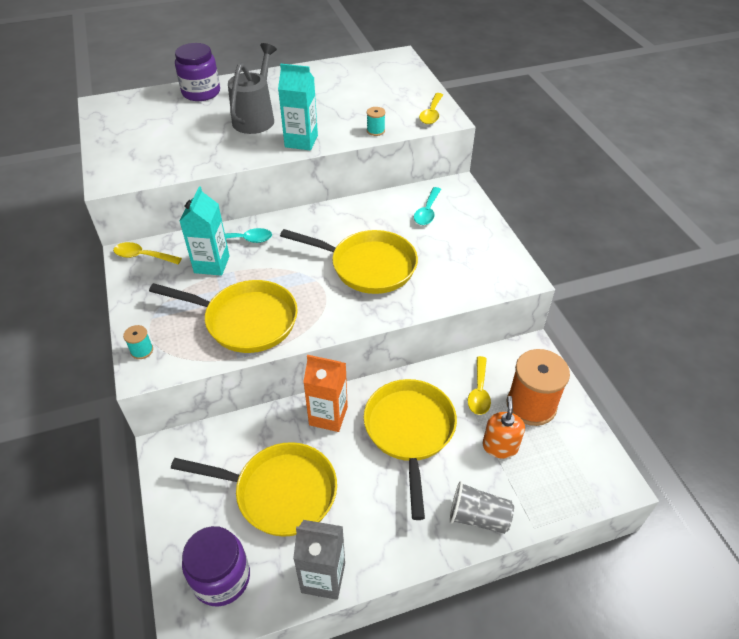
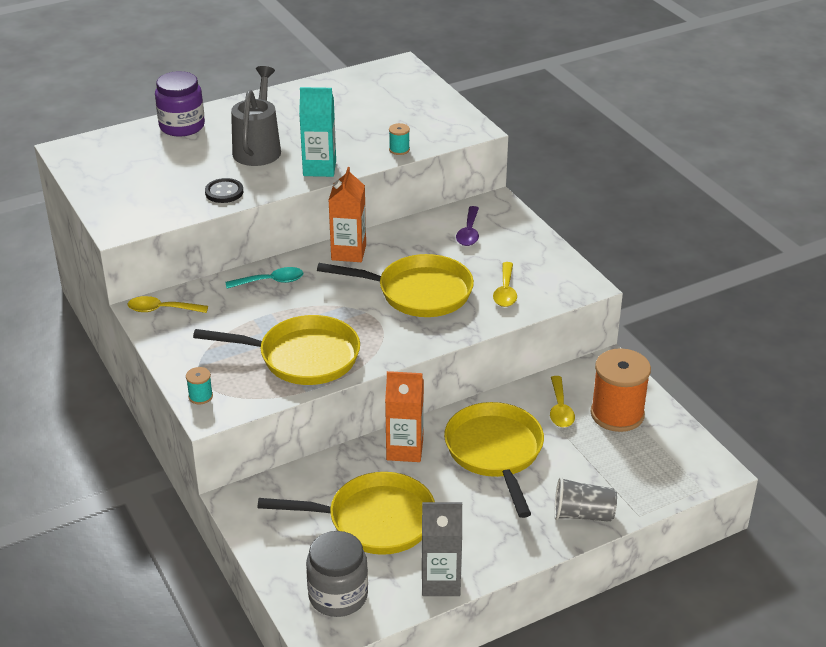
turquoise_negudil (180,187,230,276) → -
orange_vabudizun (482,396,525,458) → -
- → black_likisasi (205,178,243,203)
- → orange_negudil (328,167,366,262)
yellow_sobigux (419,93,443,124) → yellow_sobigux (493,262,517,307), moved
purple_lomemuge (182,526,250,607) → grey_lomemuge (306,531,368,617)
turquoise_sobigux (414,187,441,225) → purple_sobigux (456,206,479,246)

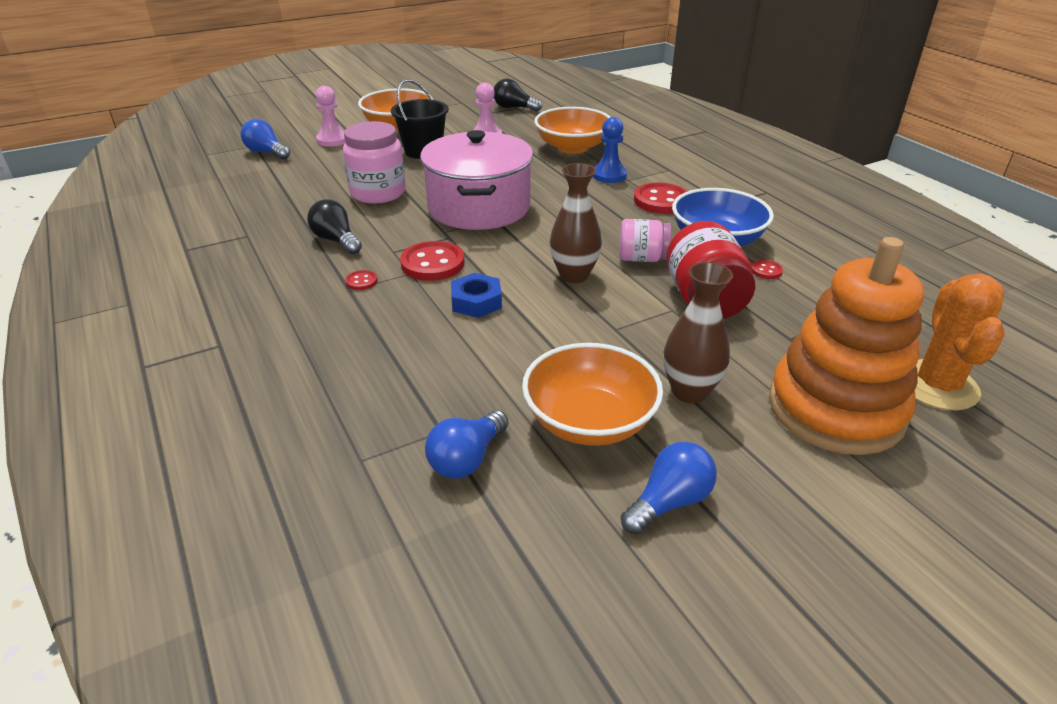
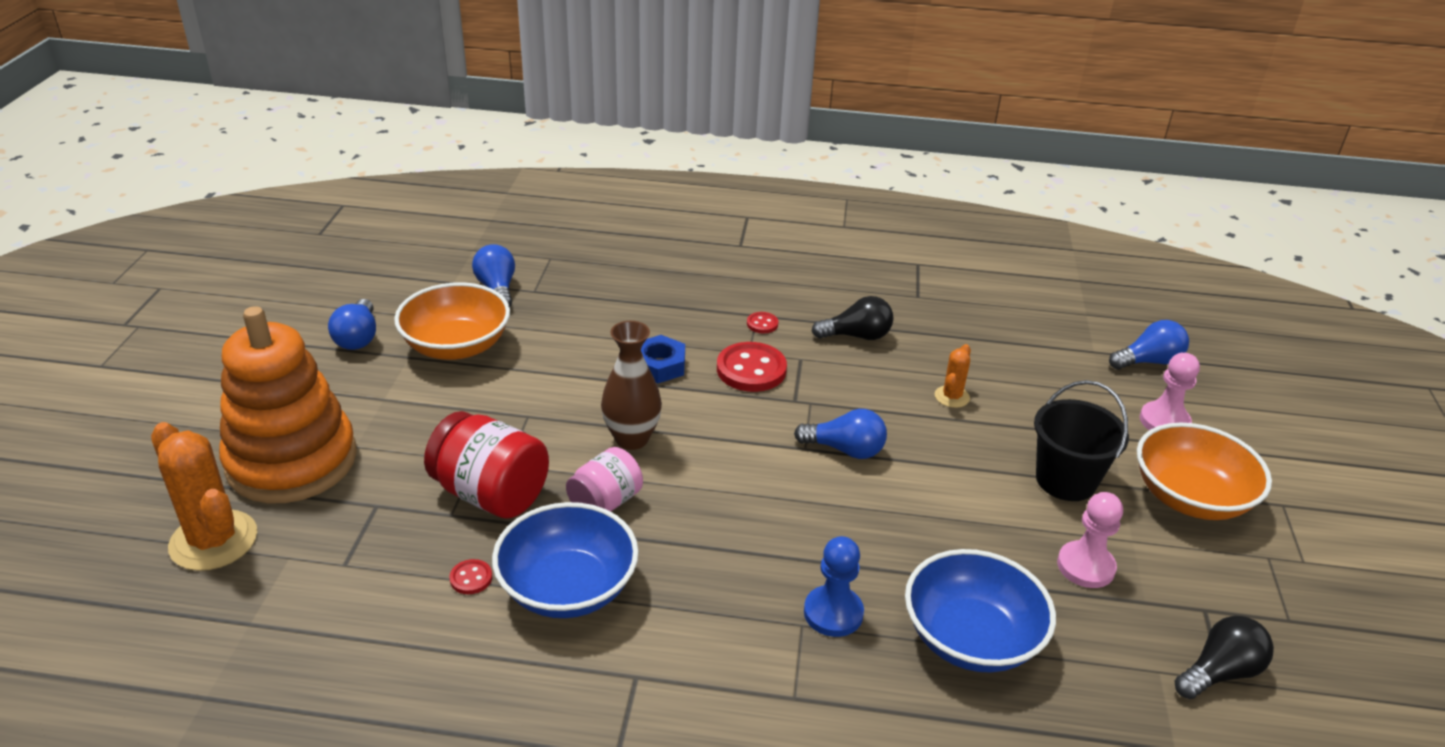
red_likisasi (634,183,688,214) → -
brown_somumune (663,262,733,404) → -
pink_lomemuge (343,121,406,204) → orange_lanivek (935,344,971,408)
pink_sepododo (420,130,533,230) → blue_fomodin (794,409,887,459)
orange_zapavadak (534,107,610,154) → blue_zapavadak (905,549,1056,673)

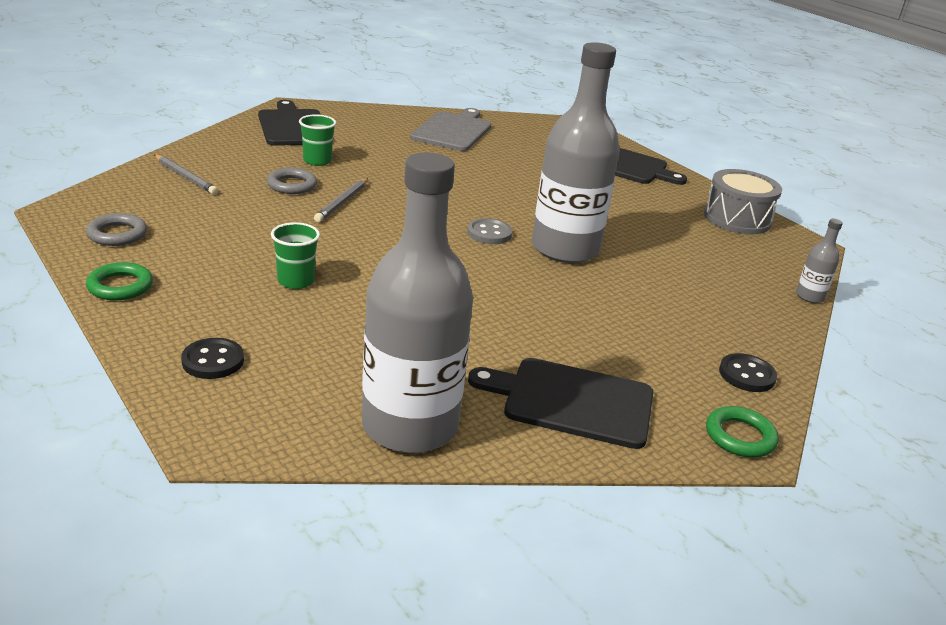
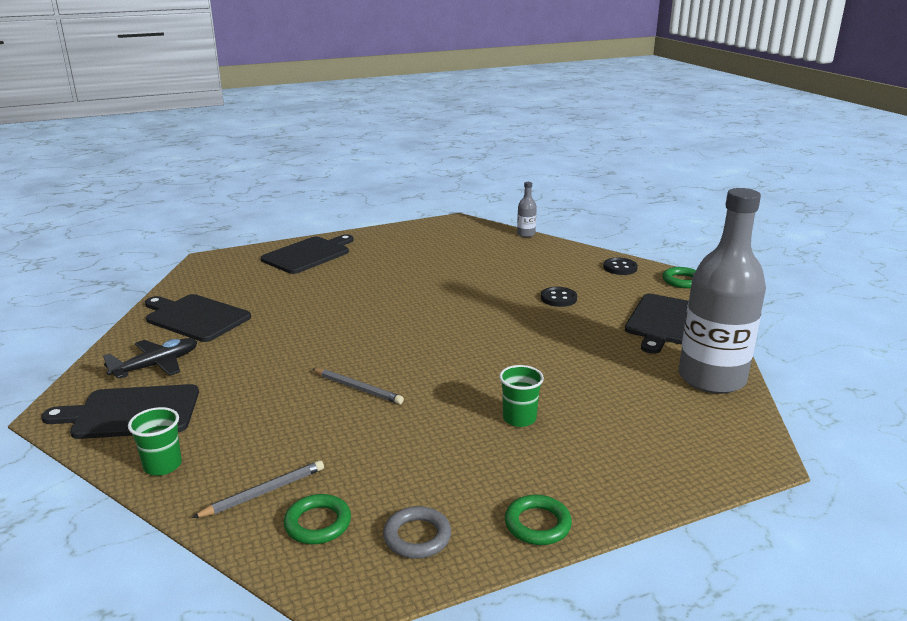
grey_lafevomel (267,168,317,194) → -
grey_likisasi (467,218,512,244) → -
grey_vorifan (532,42,620,263) → -
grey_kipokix (704,169,782,234) → -
- → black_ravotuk (103,338,197,379)
- → green_lafevomel (284,494,351,544)
black_likisasi (181,338,244,379) → black_likisasi (541,287,577,307), moved
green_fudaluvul (299,114,336,166) → green_fudaluvul (128,407,182,476), moved
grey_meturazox (410,108,491,151) → black_meturazox (145,294,251,342)

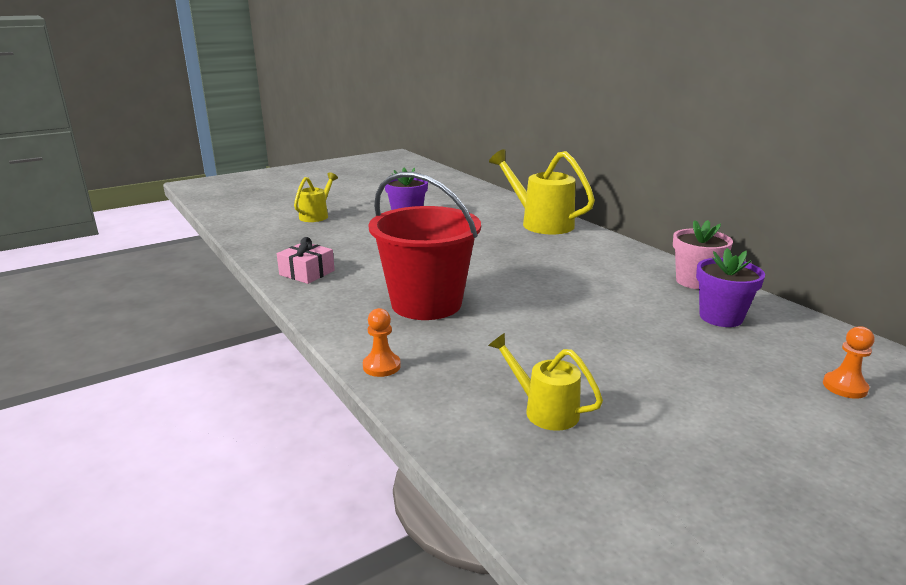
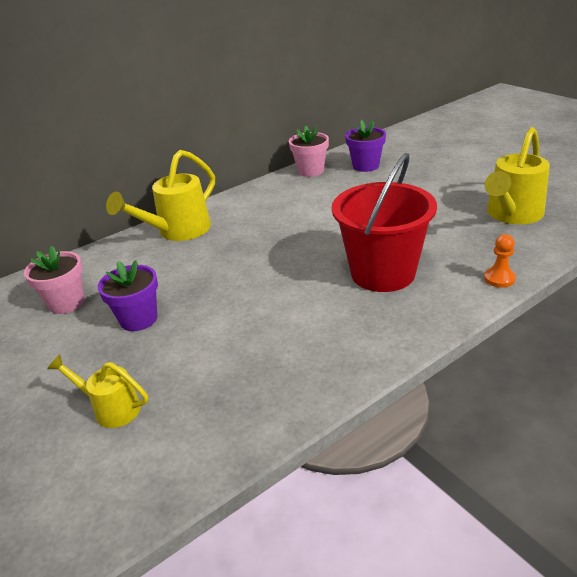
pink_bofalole (277,237,335,284) → -
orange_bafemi (823,326,874,399) → -
- → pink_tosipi (24,246,85,314)
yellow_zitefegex (488,333,603,431) → yellow_zitefegex (485,127,550,224), x1.72

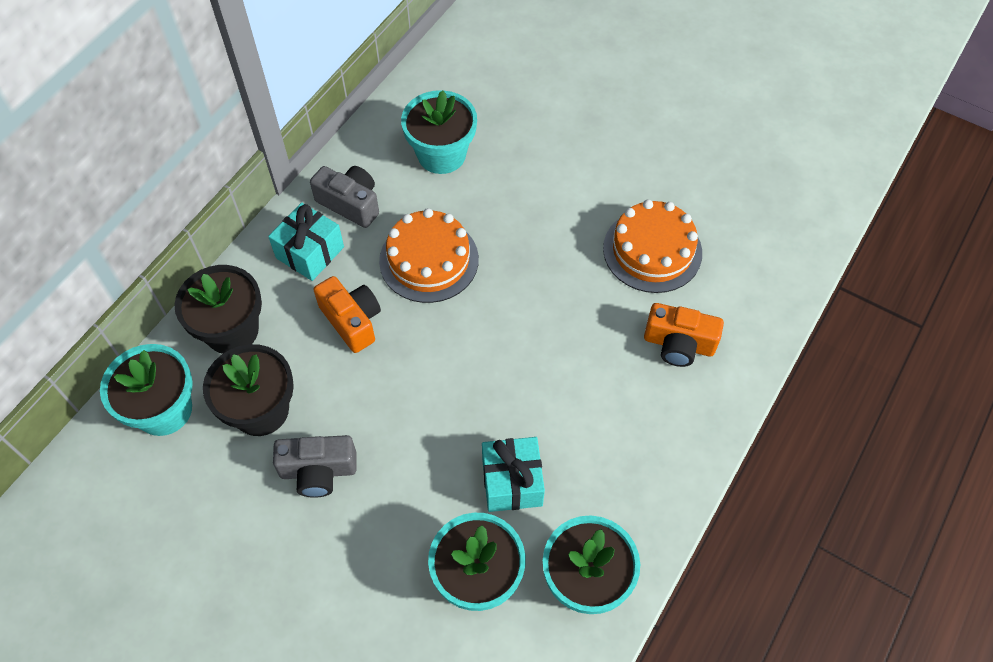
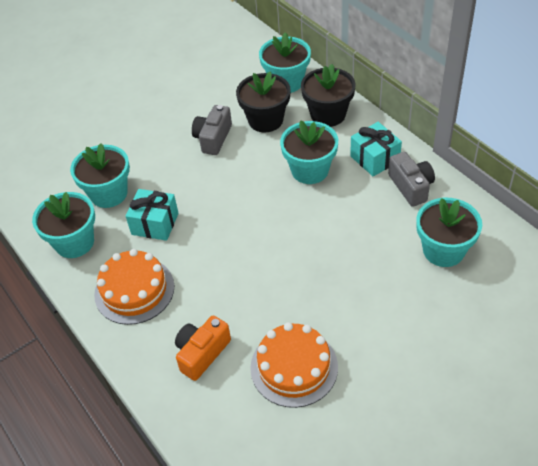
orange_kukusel (379,208,479,303) → orange_kukusel (94,249,174,325), moved
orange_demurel (314,276,381,353) → turquoise_tosipi (280,121,338,184)
grey_demurel (310,166,379,228) → grey_demurel (388,152,435,207), 75 degrees counterclockwise

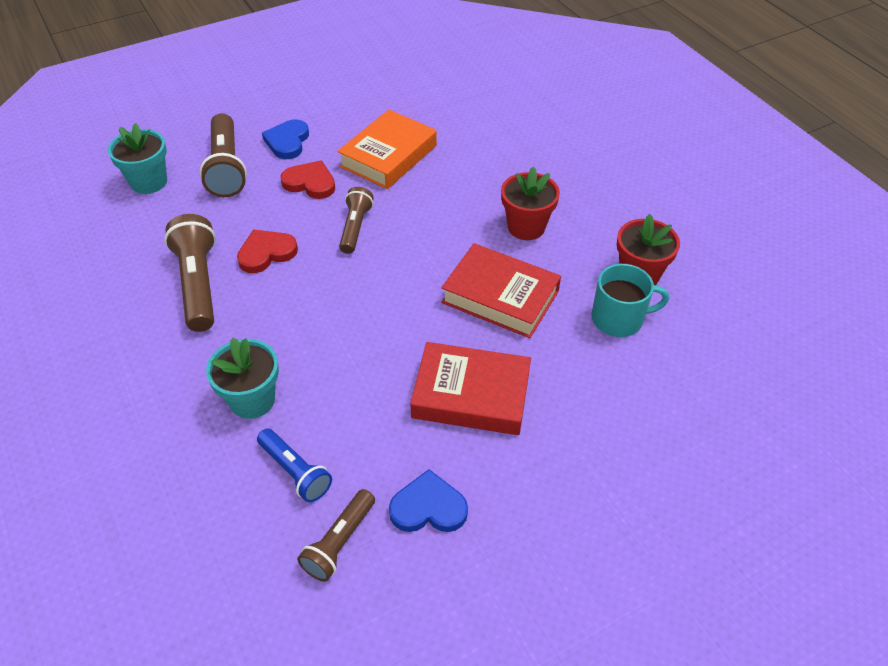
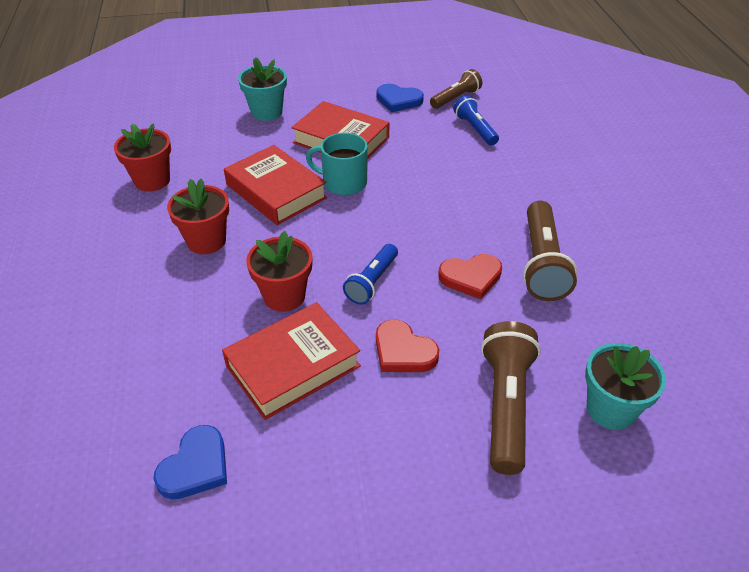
- → red_tosipi (246,231,313,312)
turquoise_tosipi (206,338,279,419) → turquoise_tosipi (238,57,287,121), moved
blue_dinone (262,119,309,159) → blue_dinone (153,425,227,499), moved
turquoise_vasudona (591,264,669,337) → turquoise_vasudona (306,133,368,195), moved
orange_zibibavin (337,110,437,189) → red_zibibavin (222,302,361,420)
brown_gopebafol (339,187,374,254) → blue_gopebafol (343,244,398,305)

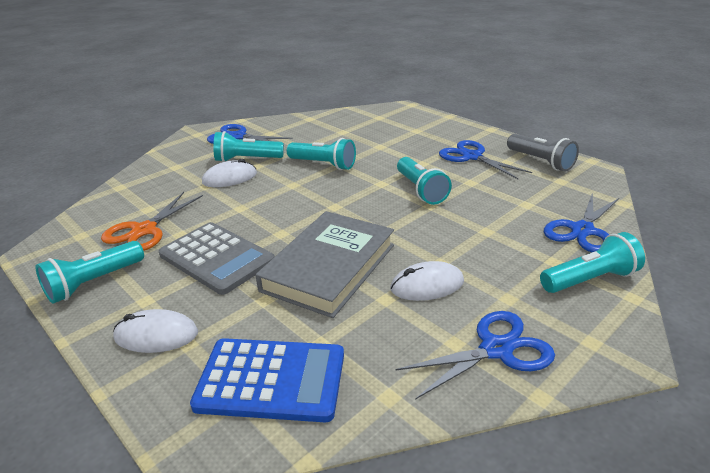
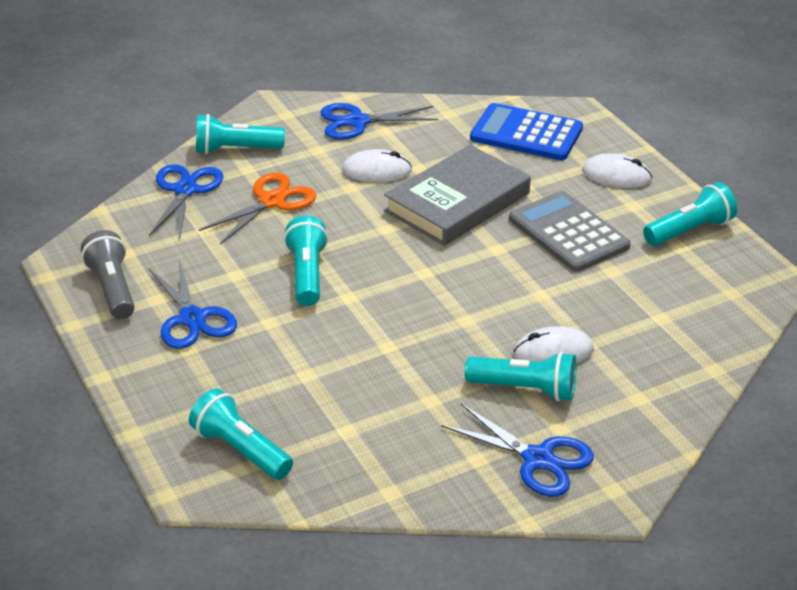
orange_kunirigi (101,192,203,251) → orange_kunirigi (199,173,316,244), moved
turquoise_gopebafol (287,138,356,170) → turquoise_gopebafol (189,388,293,480), moved
blue_kunirigi (544,192,619,252) → blue_kunirigi (149,164,223,239), 45 degrees counterclockwise

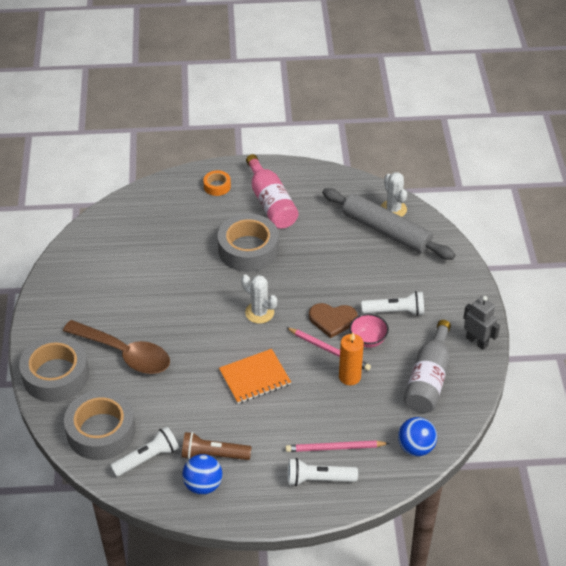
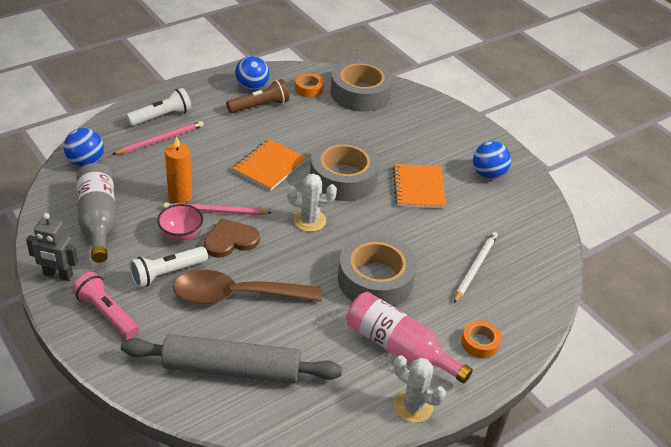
- → pink_gopebafol (72,272,139,339)
- → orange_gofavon (393,164,446,209)
- → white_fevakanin (454,232,498,303)
- → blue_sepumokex (473,141,511,179)
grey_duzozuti (19,335,89,402) → grey_duzozuti (310,139,380,201), moved
brown_sobigux (63,320,170,374) → brown_sobigux (173,270,322,304), moved
white_lanivek (381,172,407,217) → white_lanivek (394,355,446,423), moved
white_gopebafol (110,426,179,477) → orange_duzozuti (295,73,324,98)

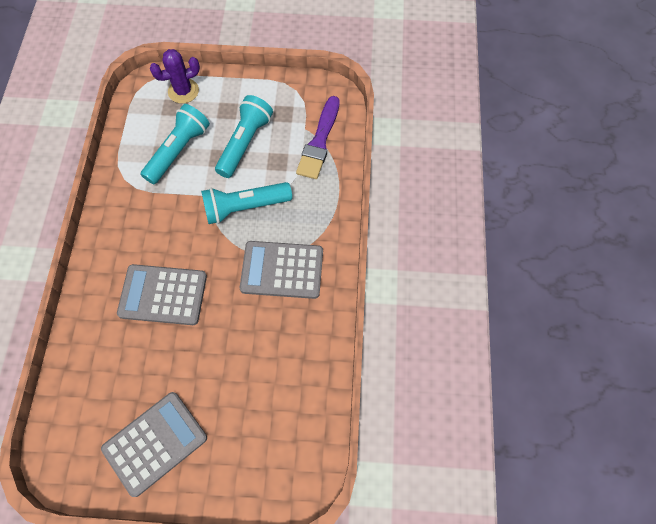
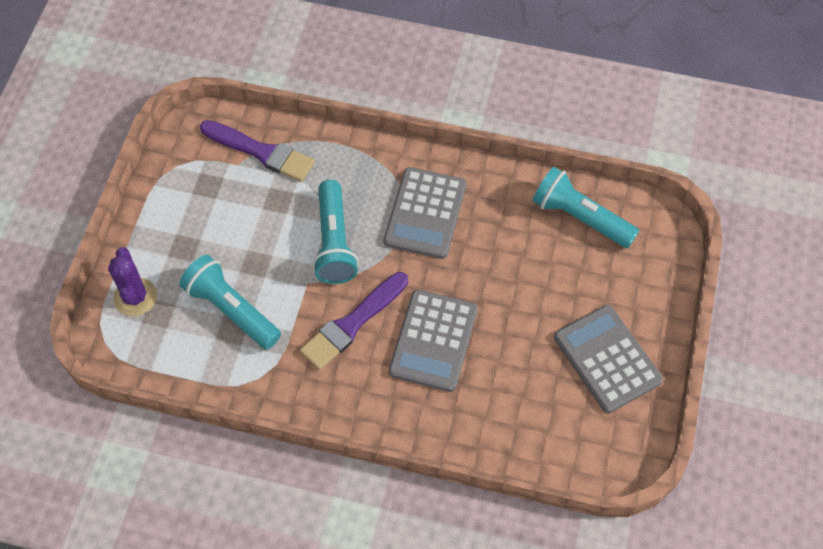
- → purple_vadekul (300,272,408,370)
turquoise_gopebafol (215,95,273,178) → turquoise_gopebafol (532,167,639,248), moved

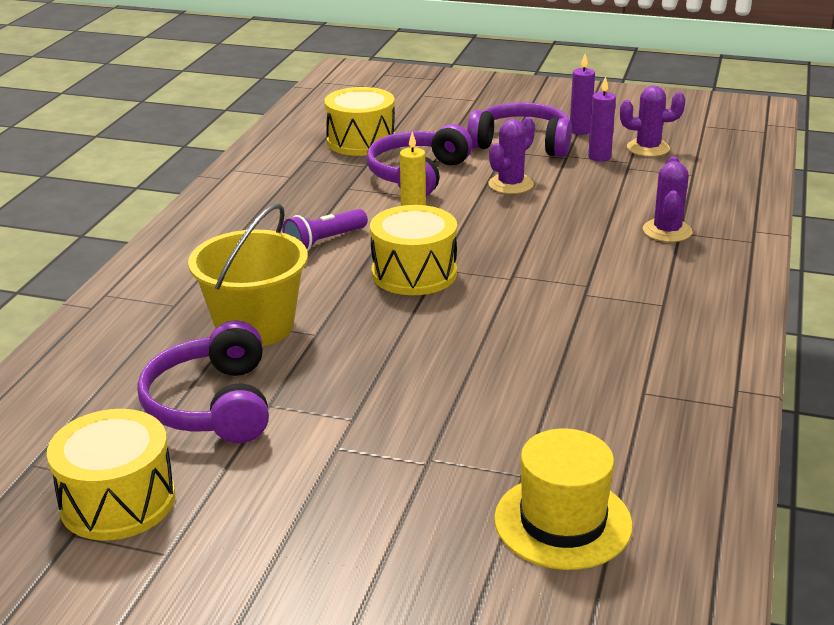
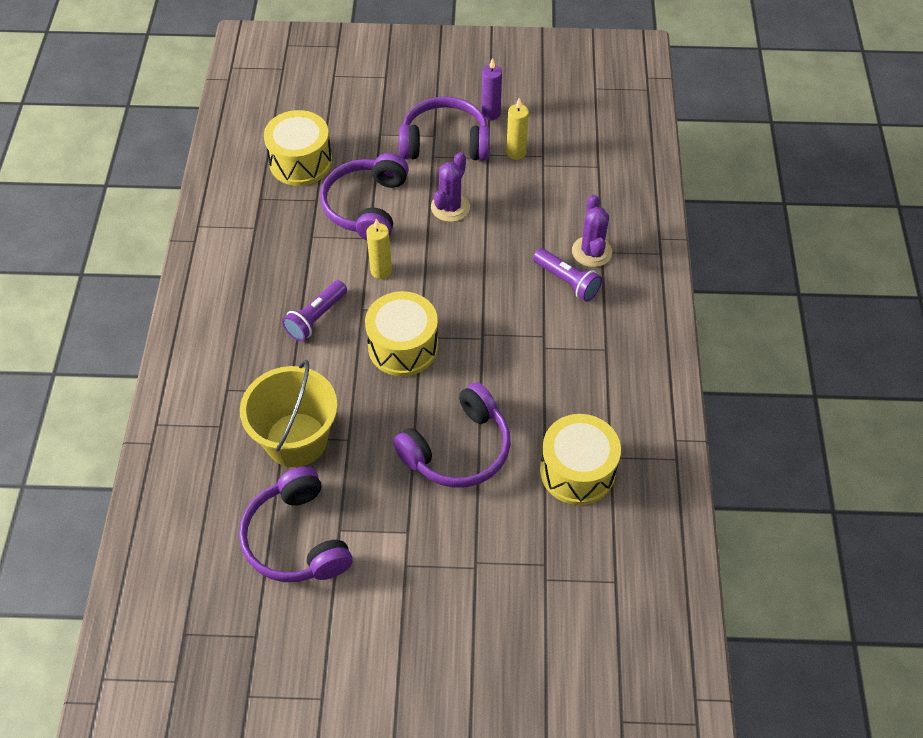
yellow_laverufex (494,428,633,570) → -
purple_lanivek (620,86,685,157) → -
- → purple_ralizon (393,383,511,488)
- → purple_gopebafol (533,248,602,301)
yellow_kipokix (47,409,175,540) → yellow_kipokix (540,414,621,505), moved
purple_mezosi (588,77,616,162) → yellow_mezosi (506,98,529,160)

